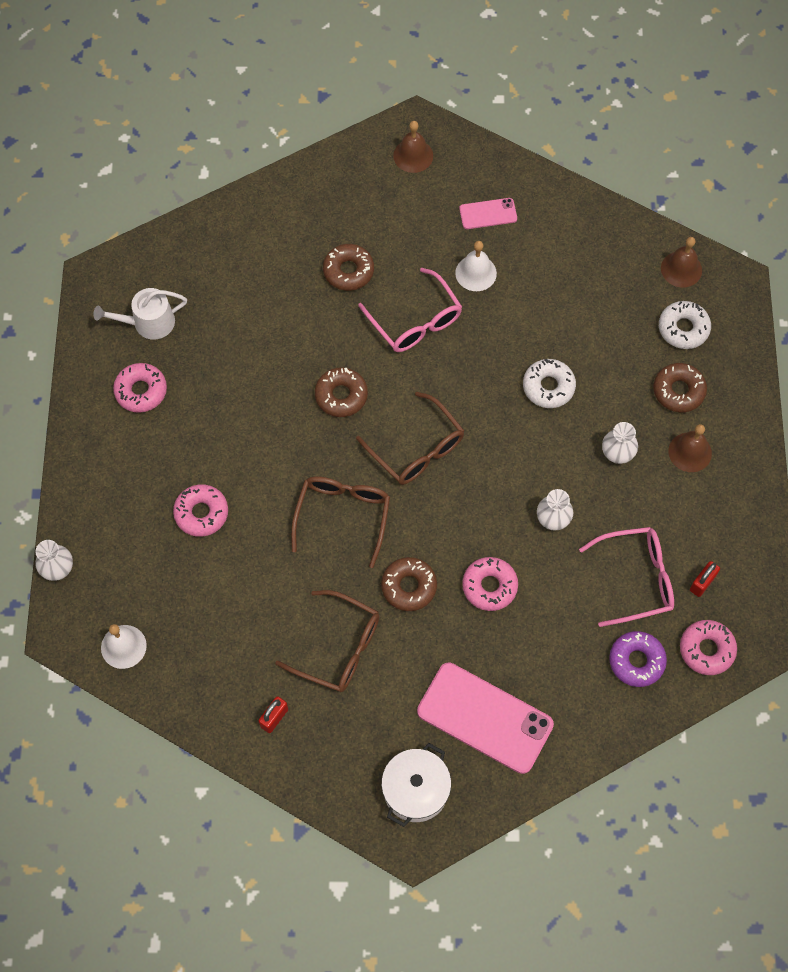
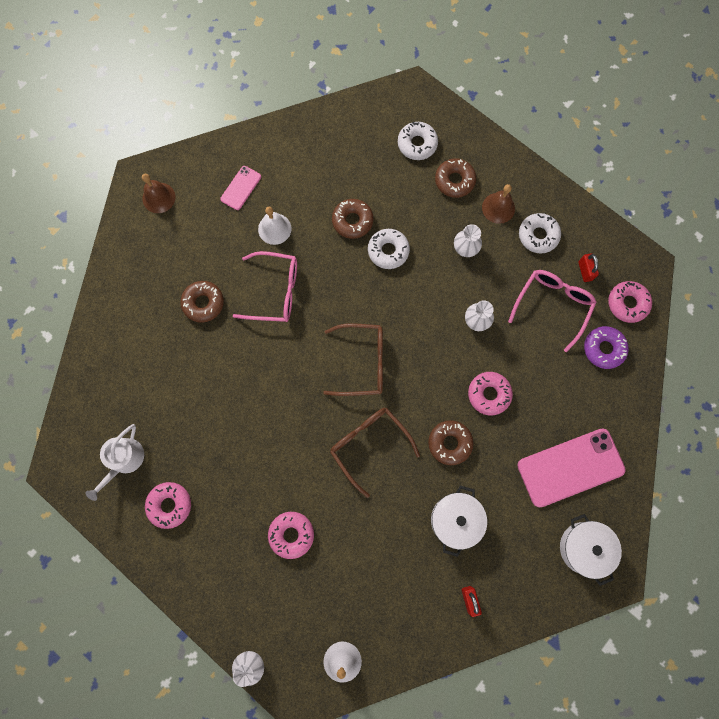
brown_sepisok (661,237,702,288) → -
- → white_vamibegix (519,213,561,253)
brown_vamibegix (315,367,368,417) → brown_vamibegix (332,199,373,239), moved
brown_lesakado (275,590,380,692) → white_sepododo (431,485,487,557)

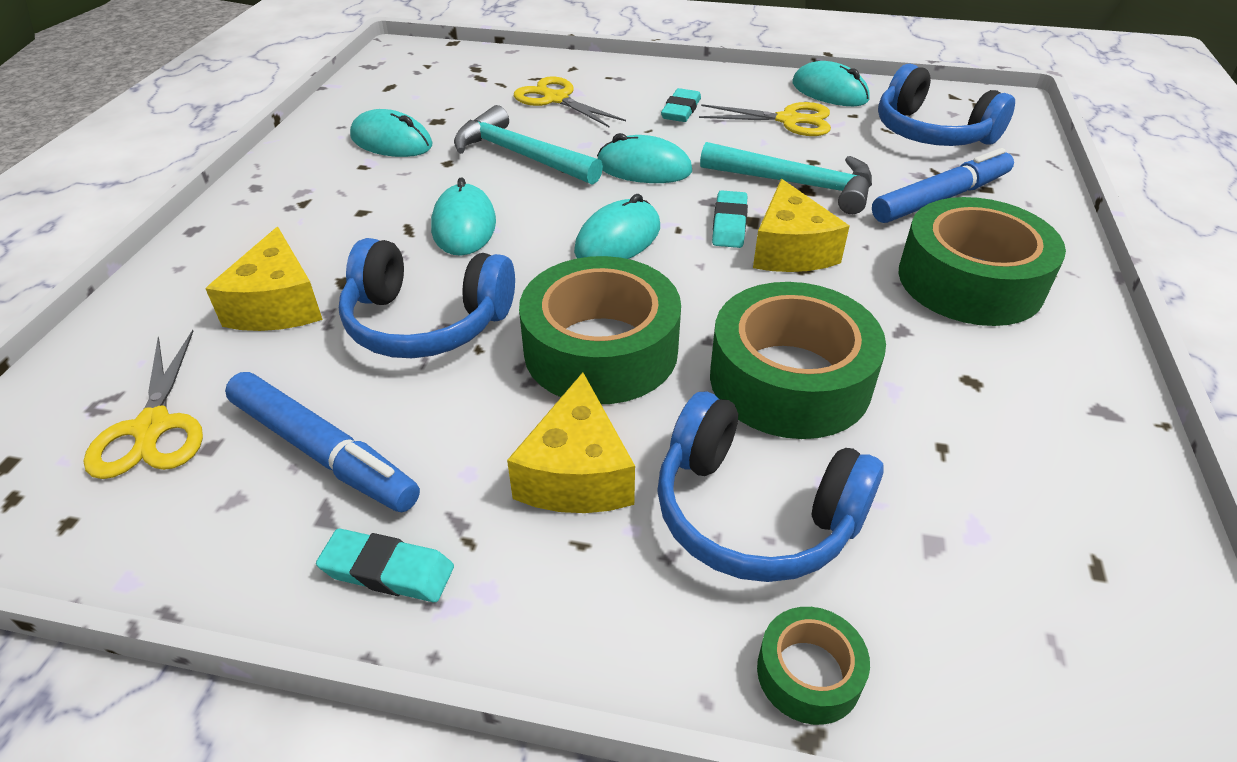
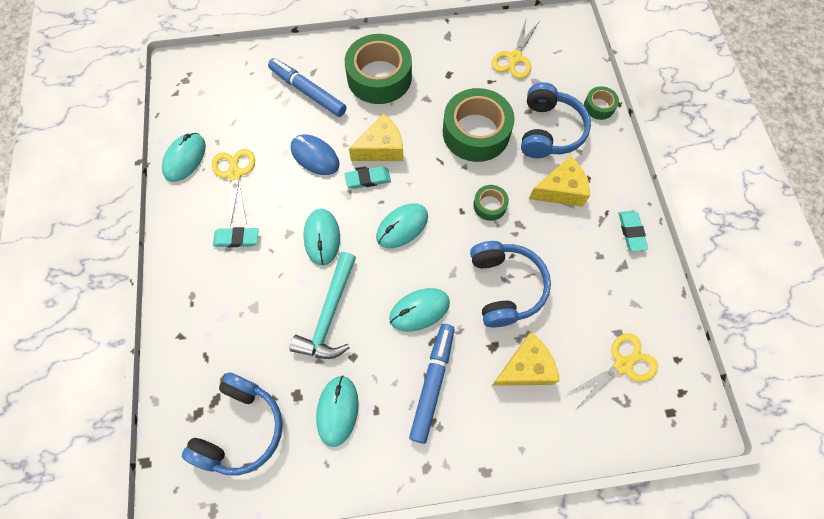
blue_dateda (225,372,420,512) → blue_dateda (409,324,455,444), moved
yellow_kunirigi (514,76,626,128) → yellow_kunirigi (492,20,539,79), moved
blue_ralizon (878,64,1015,146) → blue_ralizon (182,373,283,475), moved
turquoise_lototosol (700,142,872,214) → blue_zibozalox (291,134,339,175)
turquoise_zibozalox (574,194,660,259) → turquoise_zibozalox (376,203,428,248), 60 degrees counterclockwise
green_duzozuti (519,256,681,404) → green_duzozuti (473,185,509,221), x0.47

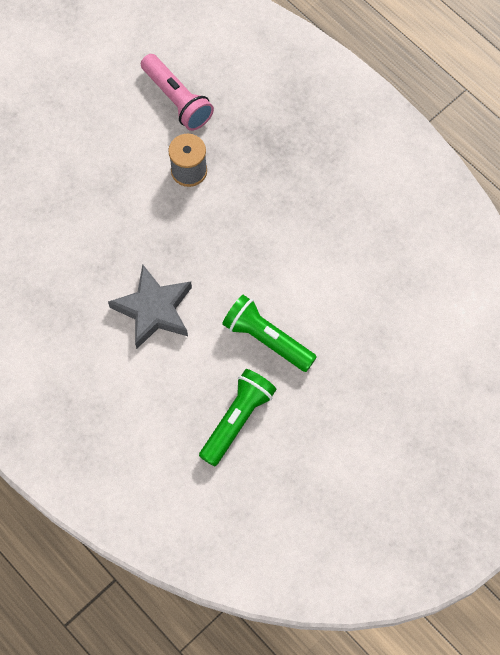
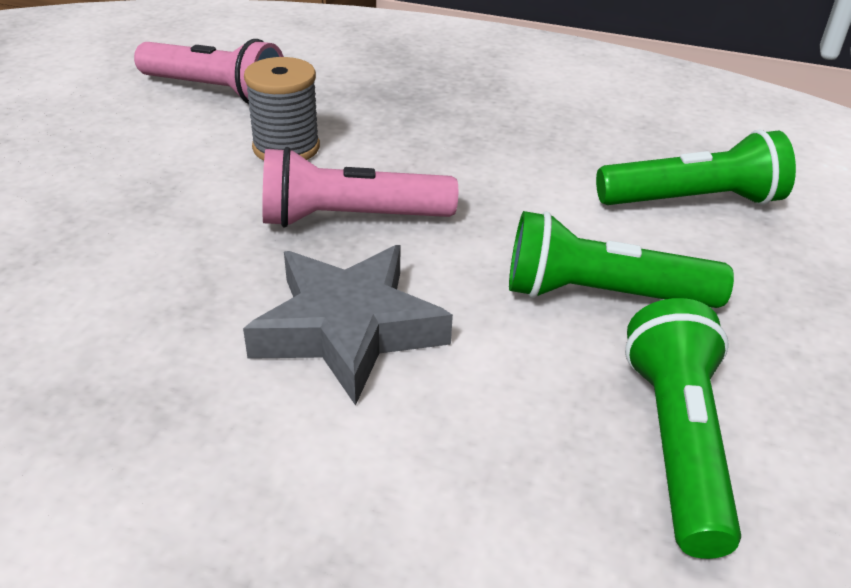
- → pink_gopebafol (262,147,458,228)
- → green_gopebafol (596,130,796,205)

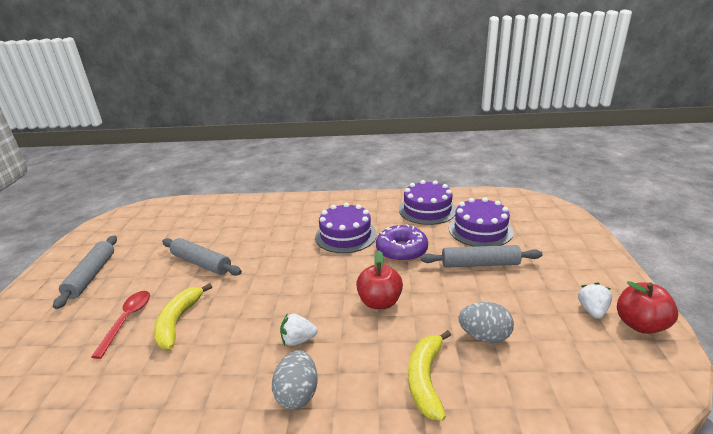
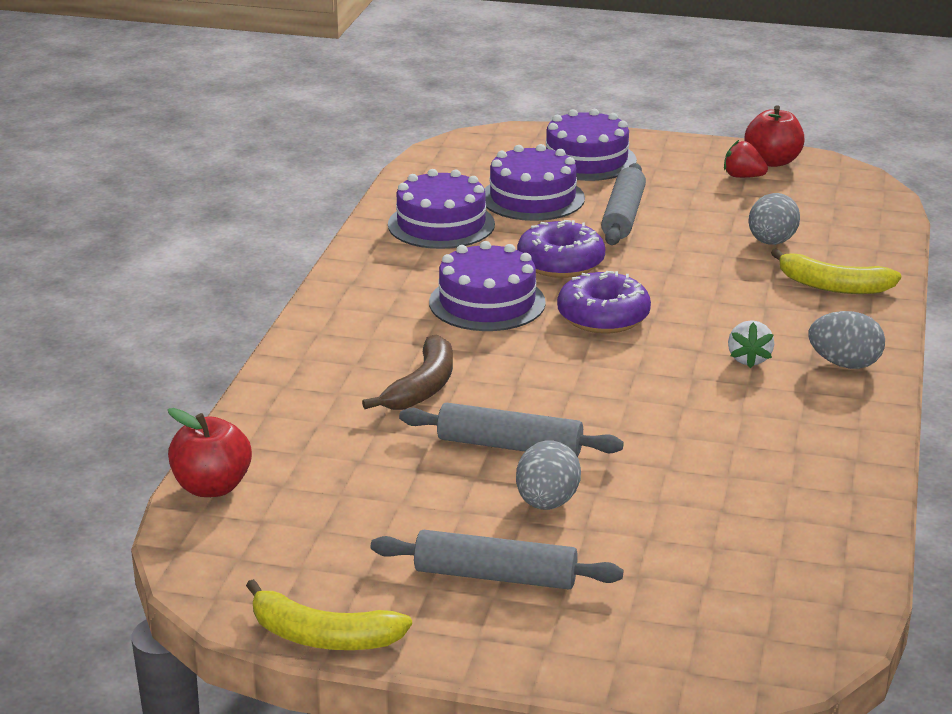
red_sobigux (91,291,150,359) → -
- → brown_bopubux (362,335,453,410)
- → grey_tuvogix (516,441,581,510)
- → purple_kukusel (546,109,637,181)
- → purple_vamibegix (557,271,651,333)
yellow_bopubux (154,283,212,349) → yellow_bopubux (246,579,412,650), moved
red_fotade (356,251,403,309) → red_fotade (168,408,252,497), moved
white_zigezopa (578,282,612,319) → red_zigezopa (724,140,768,178)
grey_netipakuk (162,238,242,276) → grey_netipakuk (399,403,624,457), 60 degrees clockwise

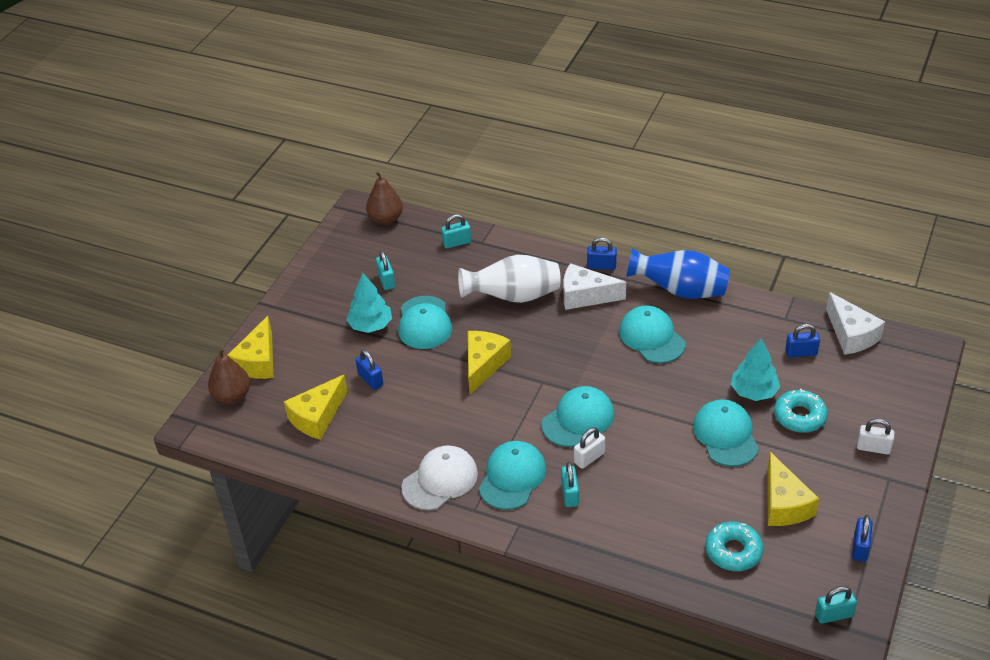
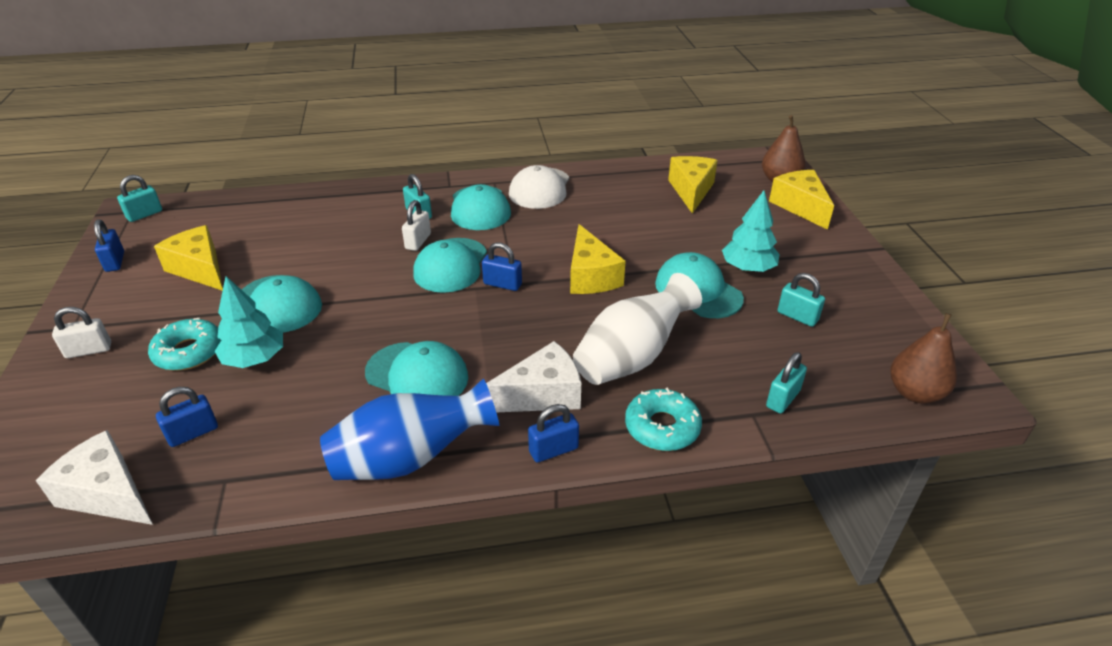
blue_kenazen (356,349,383,390) → blue_kenazen (482,242,522,291), moved
turquoise_vamibegix (705,521,763,571) → turquoise_vamibegix (625,388,702,451), moved

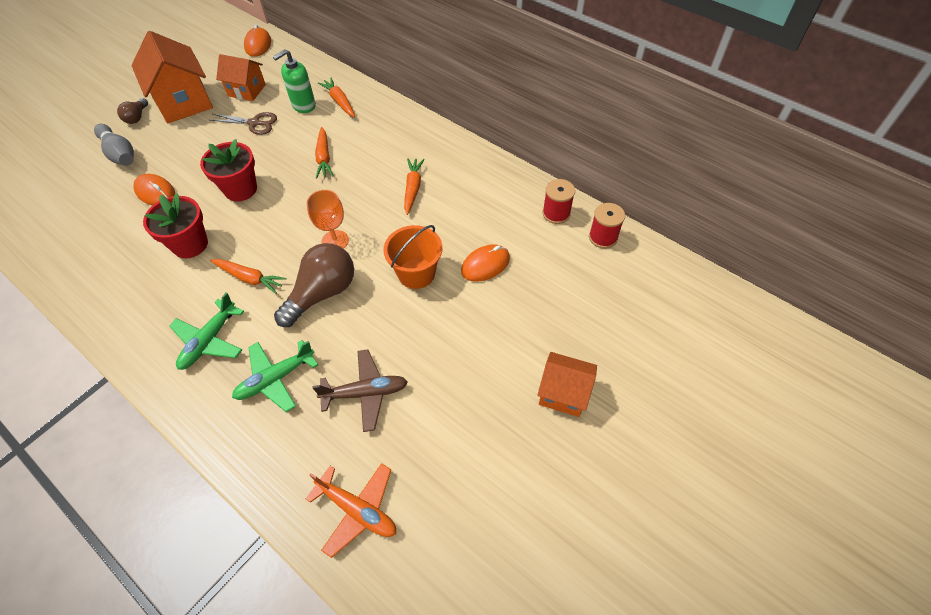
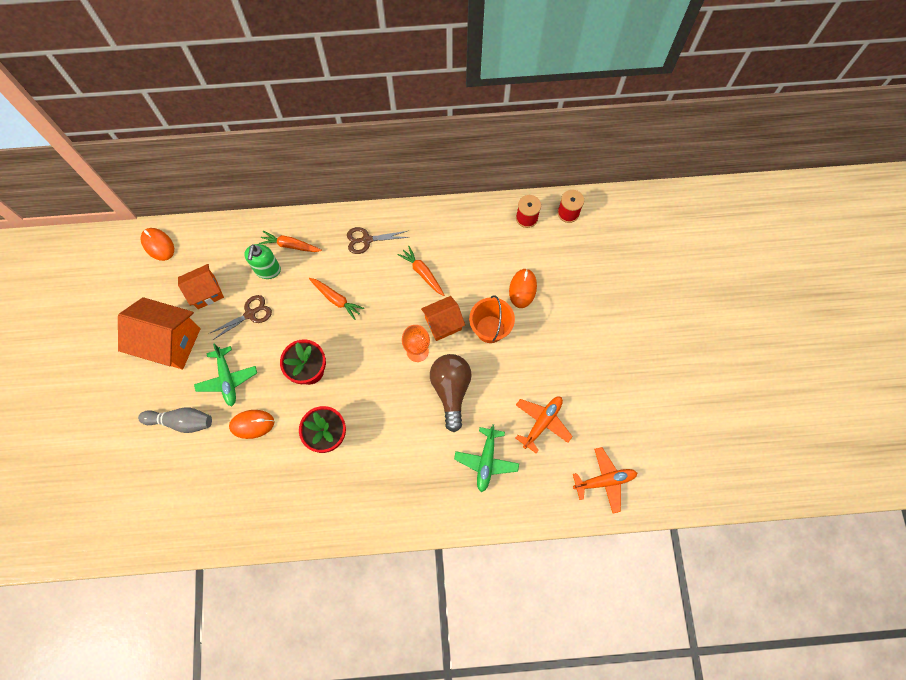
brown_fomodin (117,98,148,124) → -
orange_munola (210,259,287,294) → -
- → brown_kunirigi (347,227,409,254)
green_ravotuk (169,292,244,370) → green_ravotuk (194,343,257,406), moved
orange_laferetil (537,352,597,417) → orange_laferetil (421,296,465,341), moved
brown_ravotuk (312,349,408,432) → orange_ravotuk (516,397,573,453)

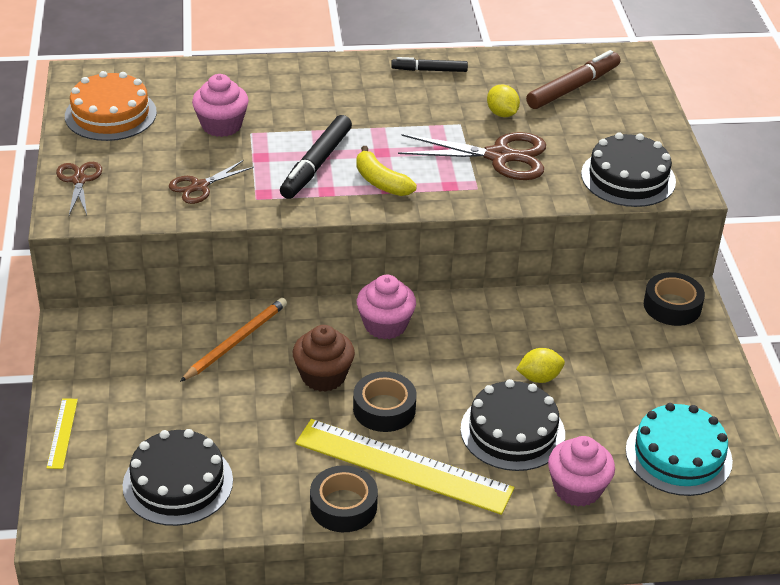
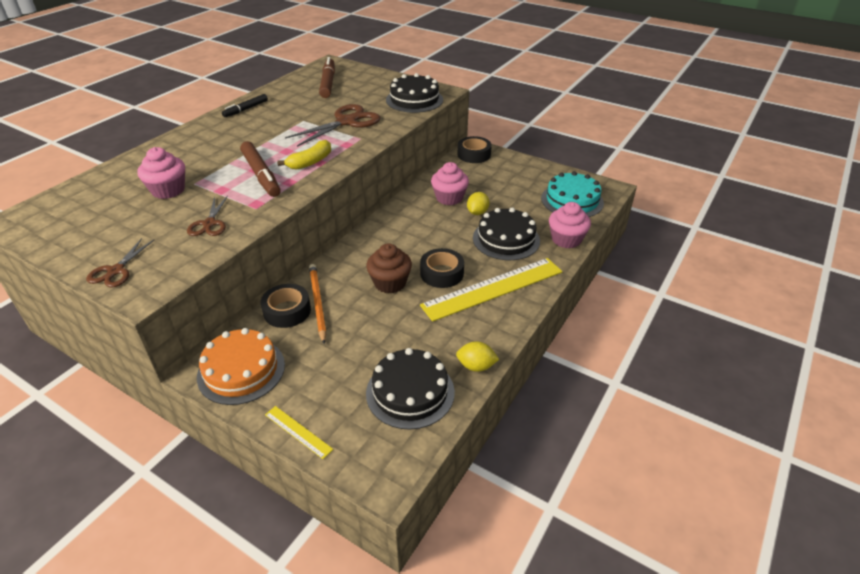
orange_kukusel (65,71,157,141) → orange_kukusel (197,328,285,405), moved
black_duzozuti (310,465,378,532) → black_duzozuti (261,284,311,328), moved
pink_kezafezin (357,275,416,339) → pink_kezafezin (431,162,469,205), moved
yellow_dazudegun (487,84,520,117) → yellow_dazudegun (456,341,499,372), moved
black_dateda (280,115,352,199) → brown_dateda (240,141,281,197)
brown_kunirigi (56,162,102,215) → brown_kunirigi (86,238,154,288), 105 degrees counterclockwise
yellow_bopubux (356,146,417,196) → yellow_bopubux (277,140,331,170), 45 degrees counterclockwise

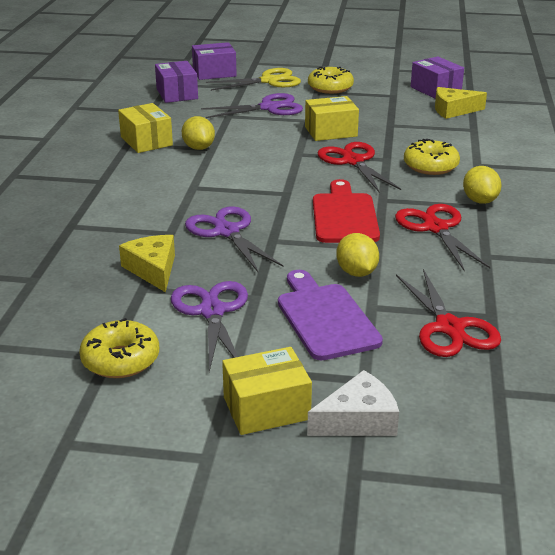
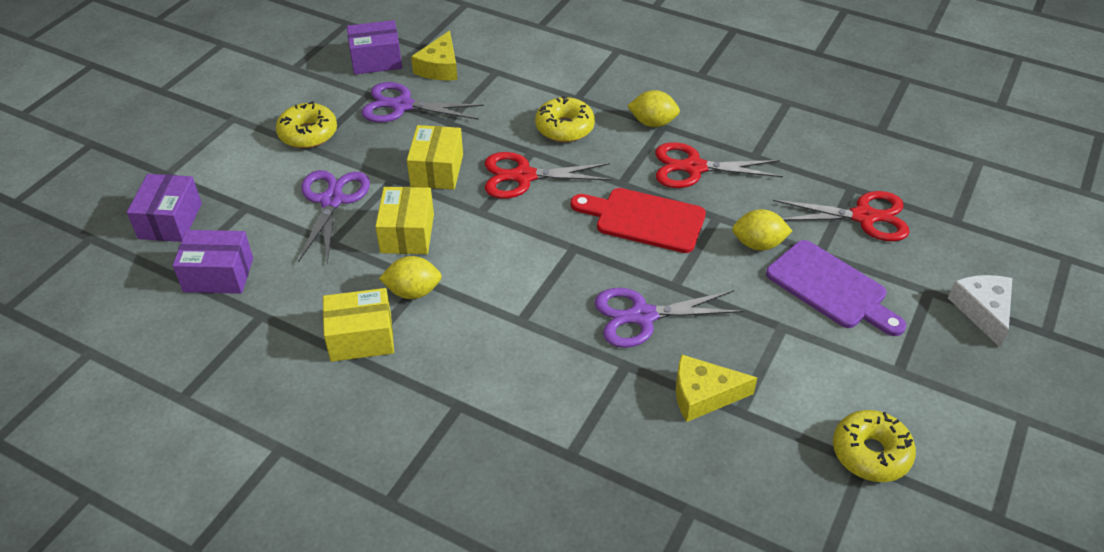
yellow_kunirigi (206,68,301,91) → -
purple_kunirigi (171,281,248,372) → purple_kunirigi (361,82,484,122), moved
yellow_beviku (222,347,312,435) → yellow_beviku (375,187,434,254), moved
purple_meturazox (278,270,383,360) → purple_meturazox (766,240,906,336), 135 degrees counterclockwise

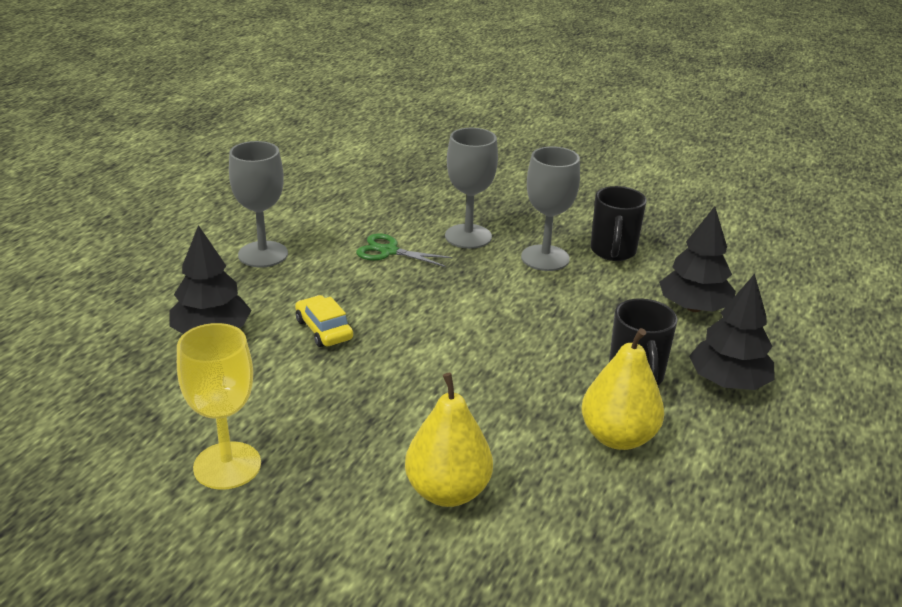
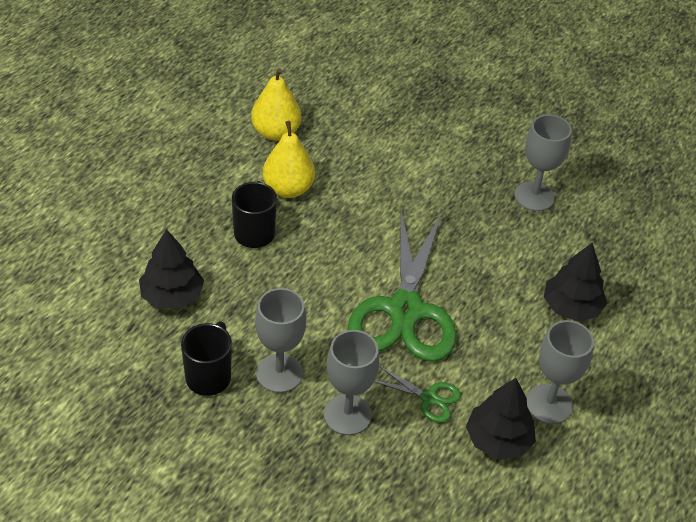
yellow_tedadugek (295,295,353,347) → -
- → green_kunirigi (348,210,457,362)
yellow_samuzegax (405,373,493,507) → yellow_samuzegax (251,68,301,141), moved
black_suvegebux (689,274,775,390) → black_suvegebux (466,378,536,459), moved
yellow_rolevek (177,323,261,490) → grey_rolevek (514,114,572,211)

